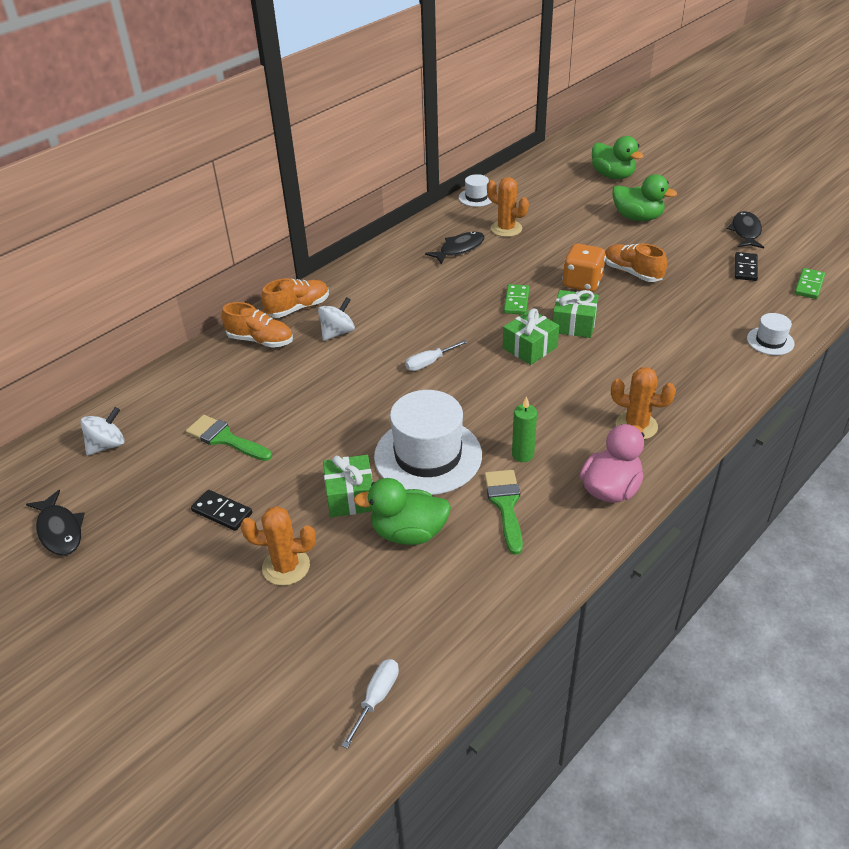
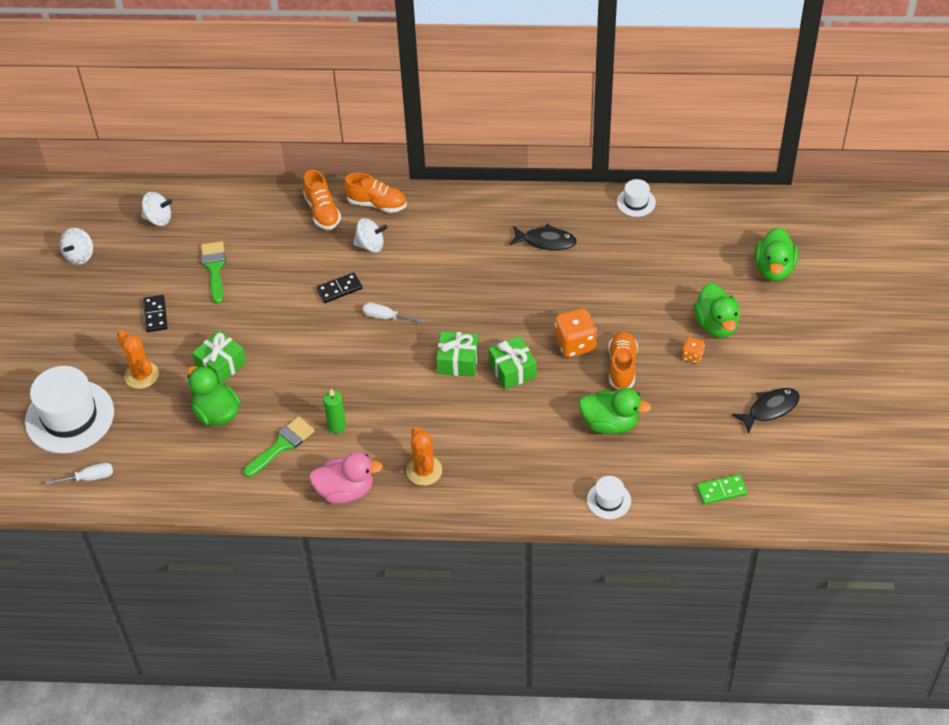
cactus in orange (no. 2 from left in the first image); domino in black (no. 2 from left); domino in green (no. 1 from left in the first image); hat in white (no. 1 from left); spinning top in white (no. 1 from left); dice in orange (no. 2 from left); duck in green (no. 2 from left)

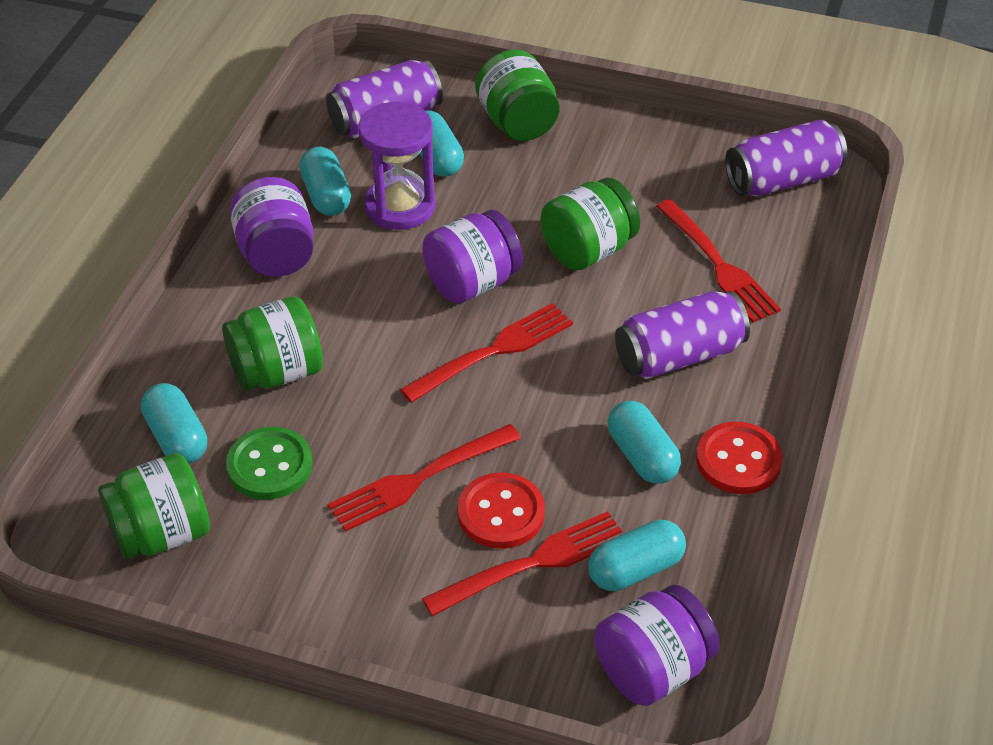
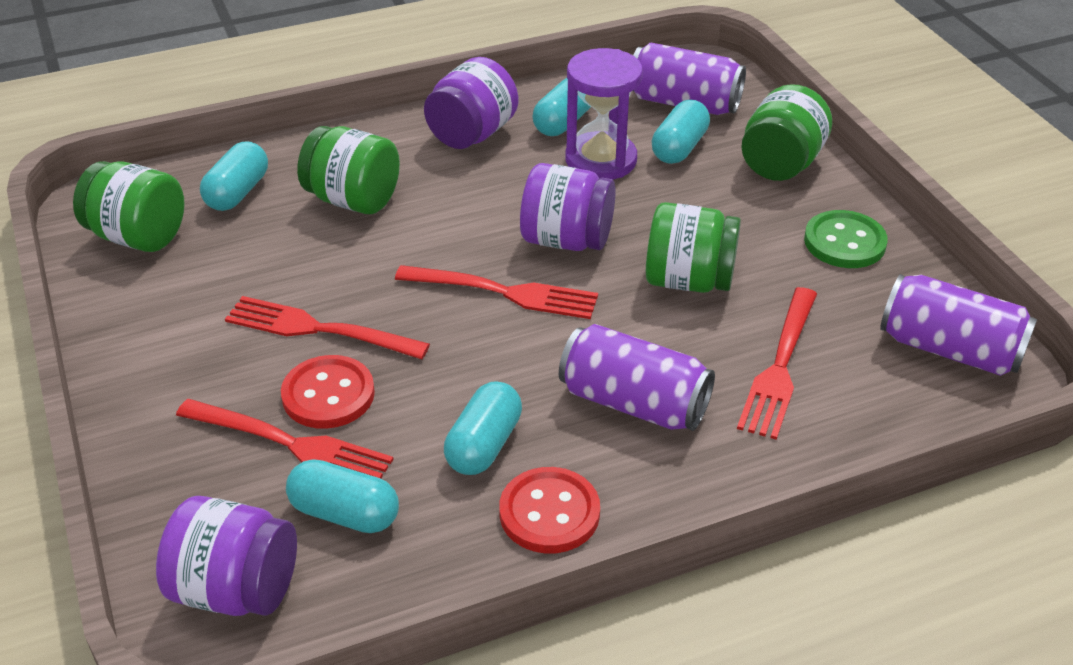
button in green

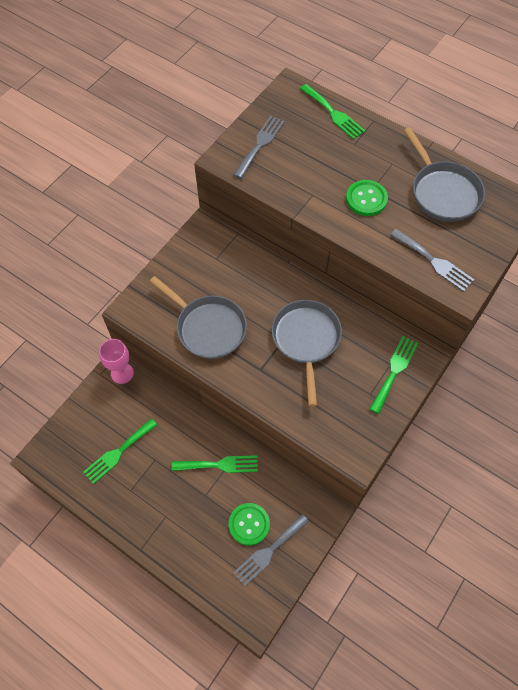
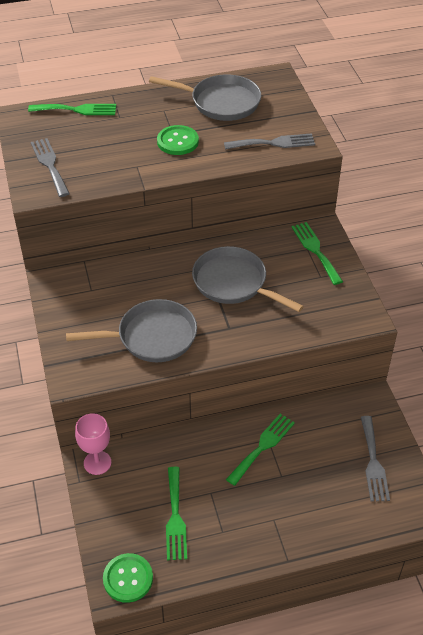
button in green (no. 1 from left)

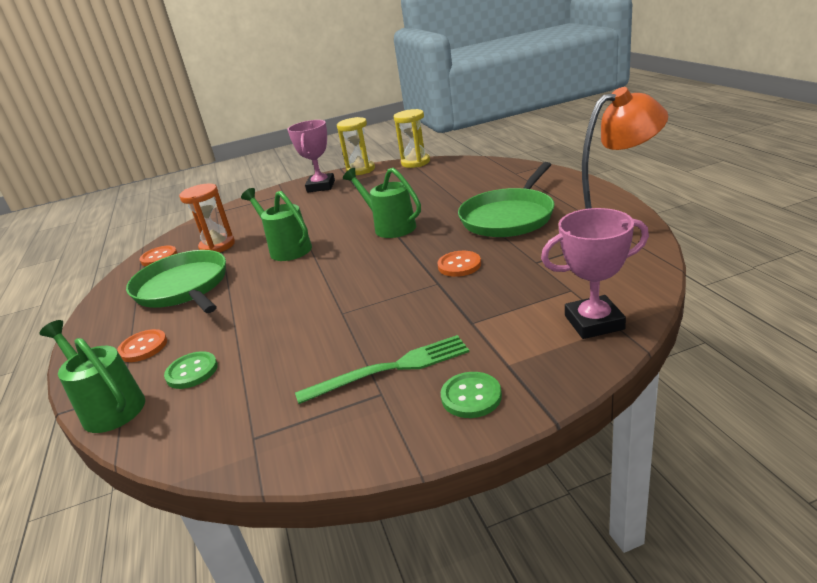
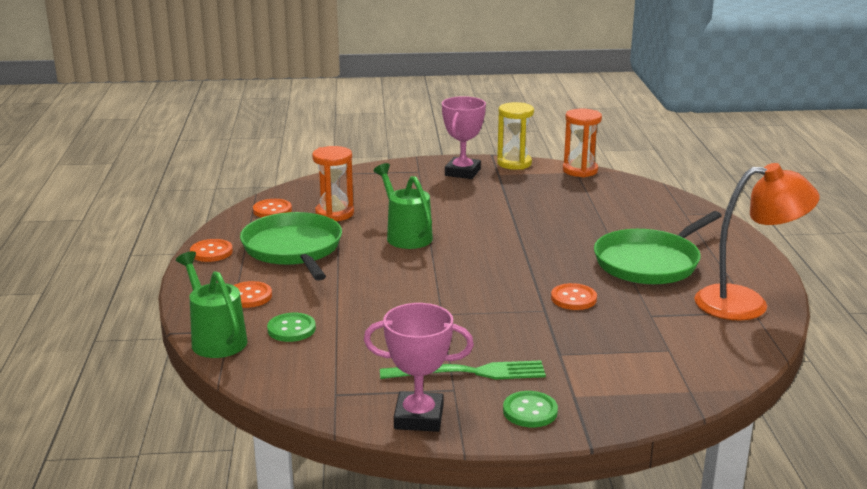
hourglass in orange (no. 2 from left); watering can in green (no. 3 from left in the first image); trophy in pink (no. 1 from left); button in orange (no. 1 from left)

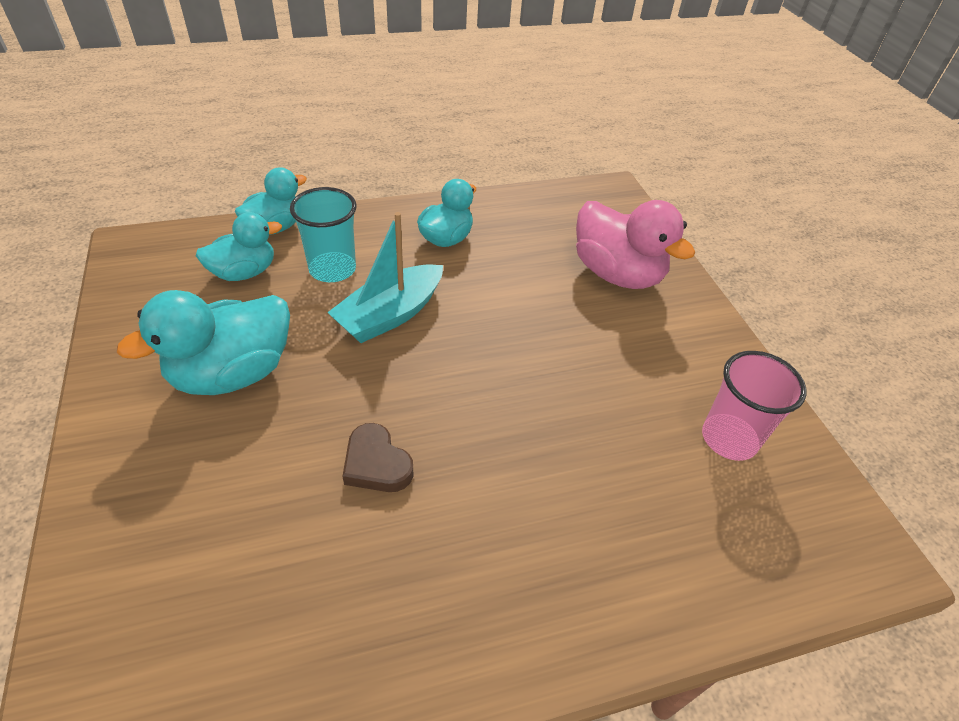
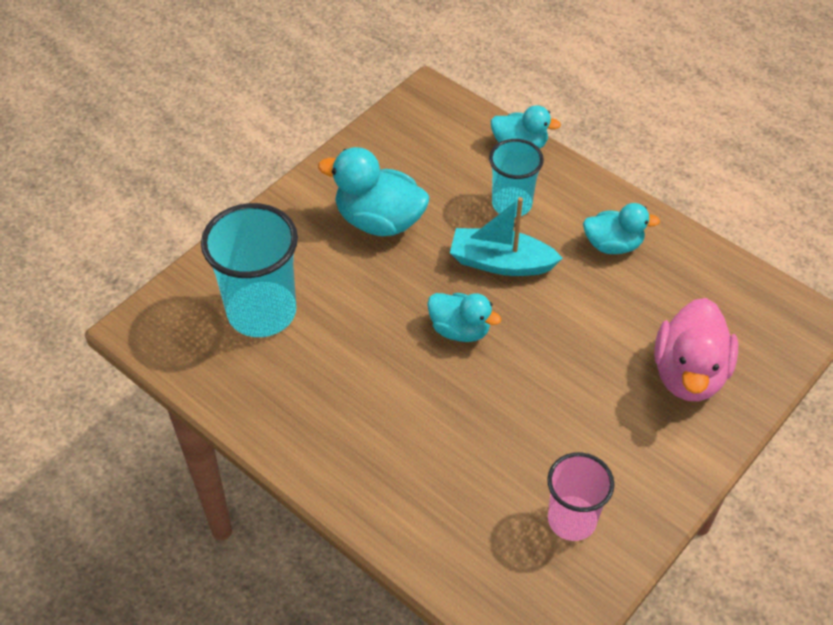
duck in turquoise (no. 2 from left); heart in brown; cup in turquoise (no. 1 from left)

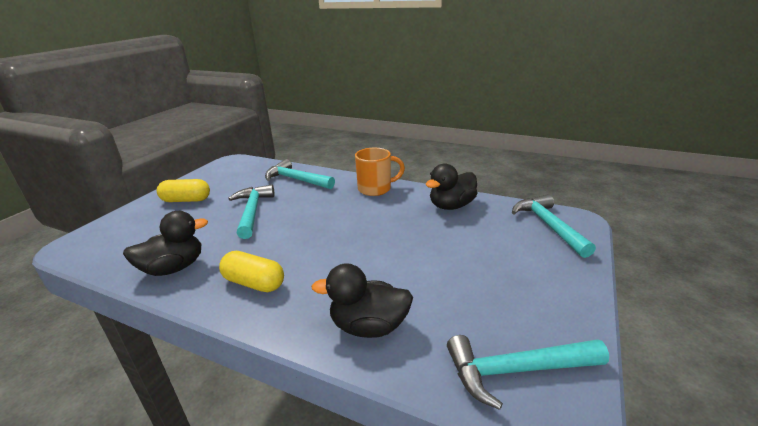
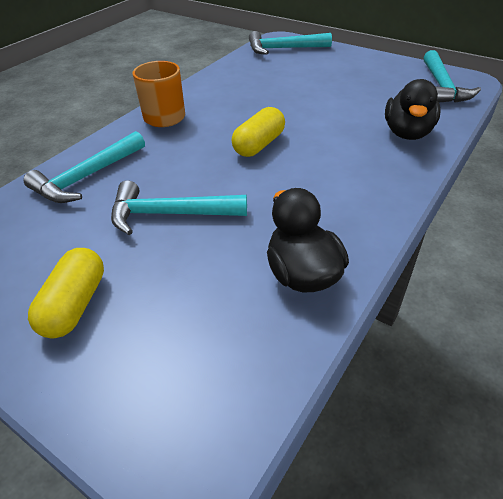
duck in black (no. 3 from left in the first image); capsule in yellow (no. 2 from left)

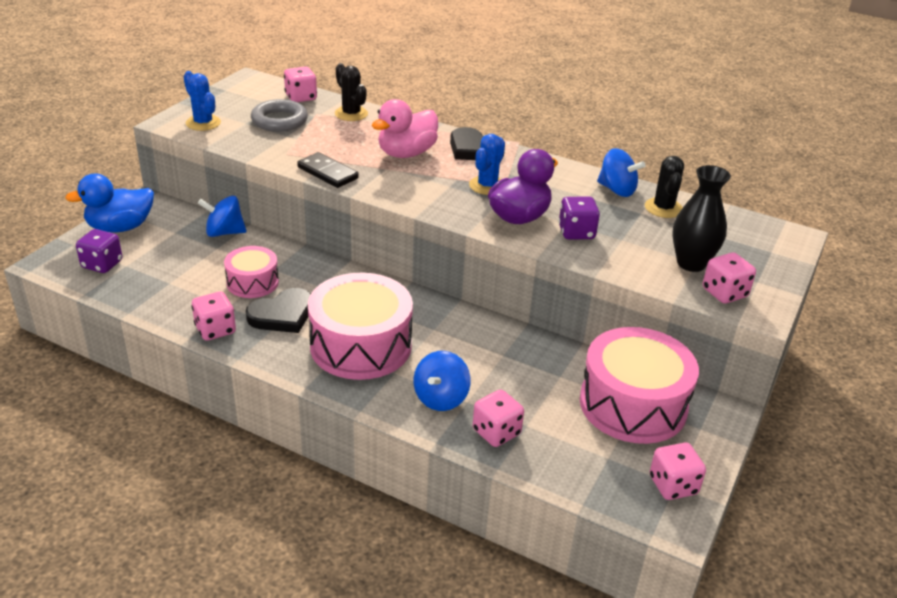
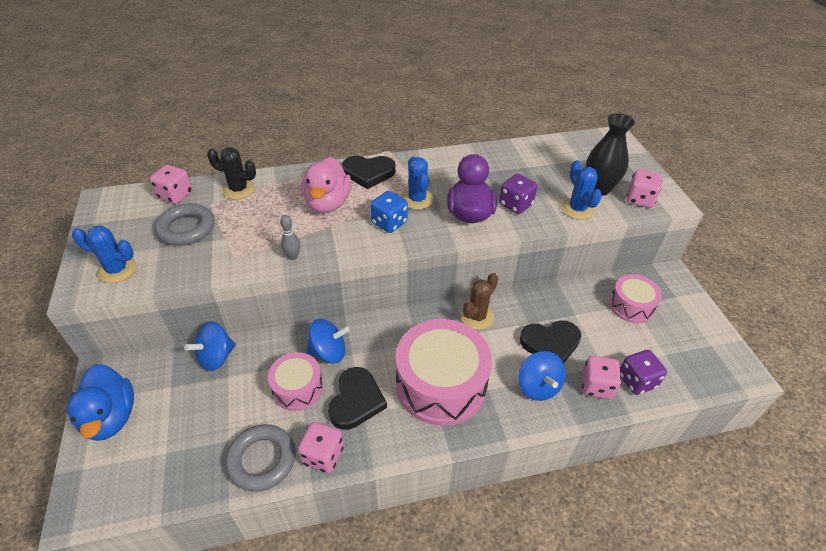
spinning top in blue (no. 2 from left); bowling pin in grey; cactus in black (no. 2 from left in the first image); duck in blue; dice in purple (no. 2 from left); drum in pink (no. 3 from left); dice in pink (no. 4 from left in the first image); cactus in blue (no. 3 from left); dice in blue; cactus in brown; heart in black (no. 3 from left); ring in grey (no. 2 from left)

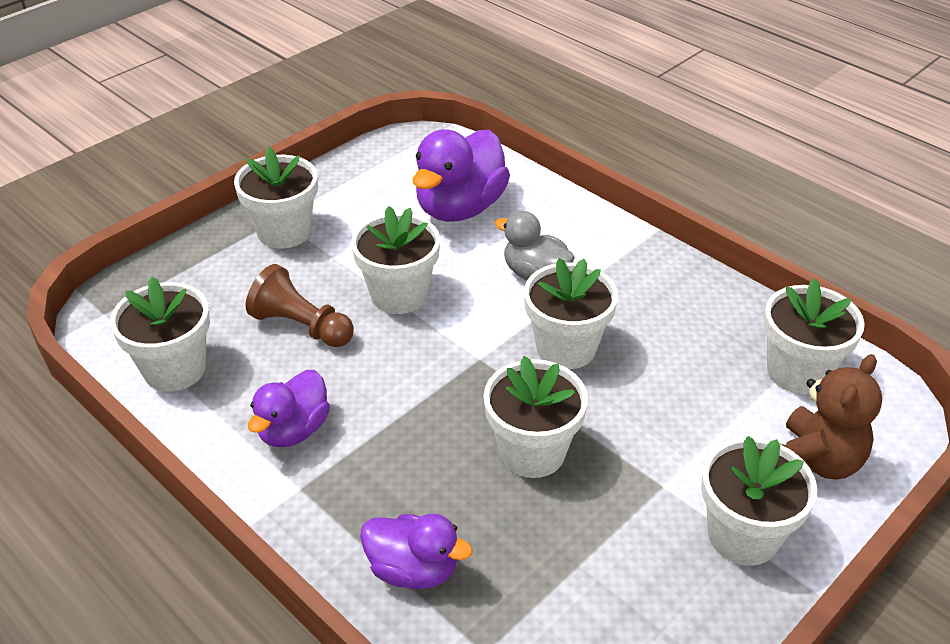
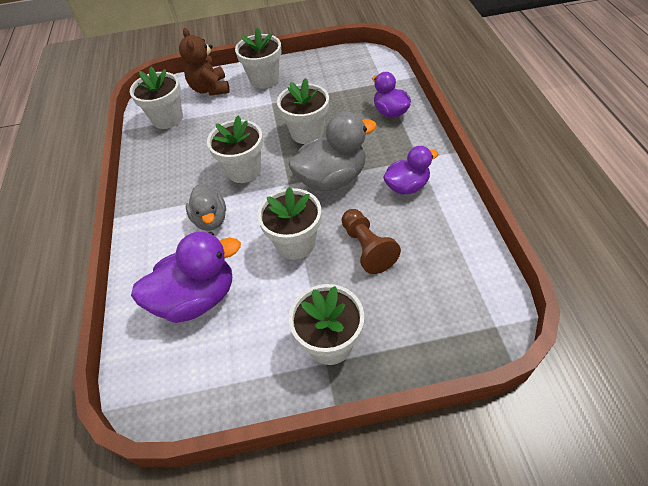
flower pot in white (no. 1 from left in the first image); teddy bear in brown; duck in grey (no. 2 from left)

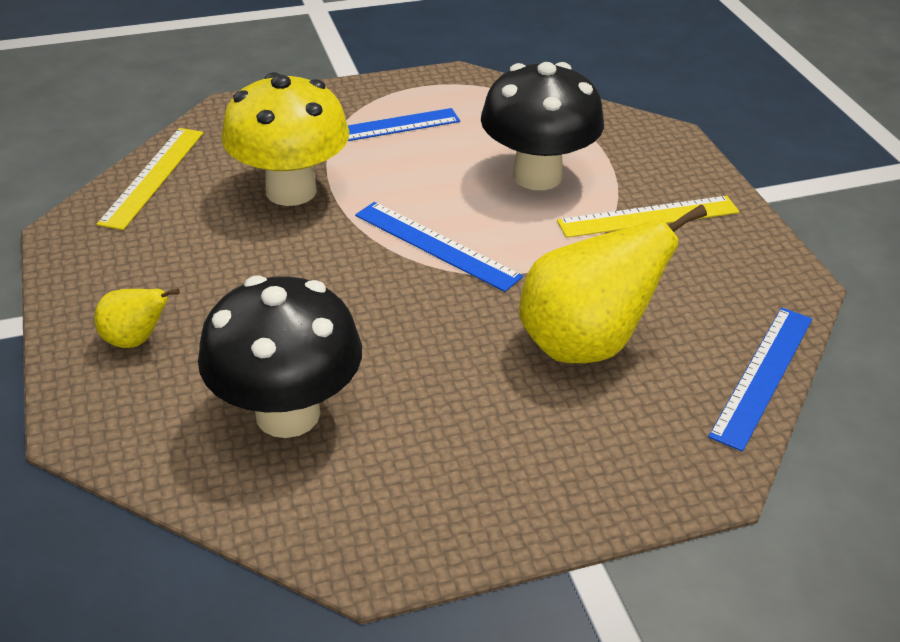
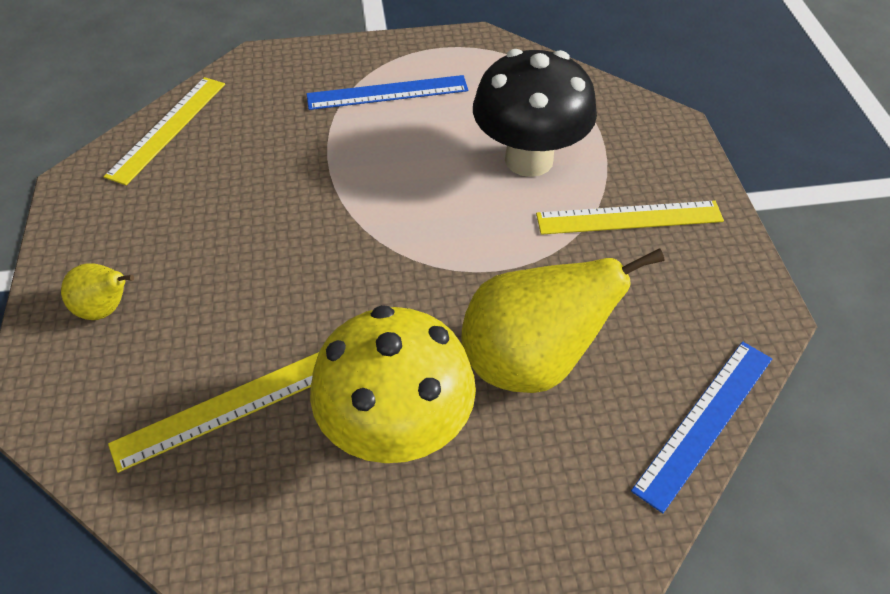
mushroom in yellow; ruler in blue (no. 2 from left in the first image); ruler in yellow (no. 2 from left)

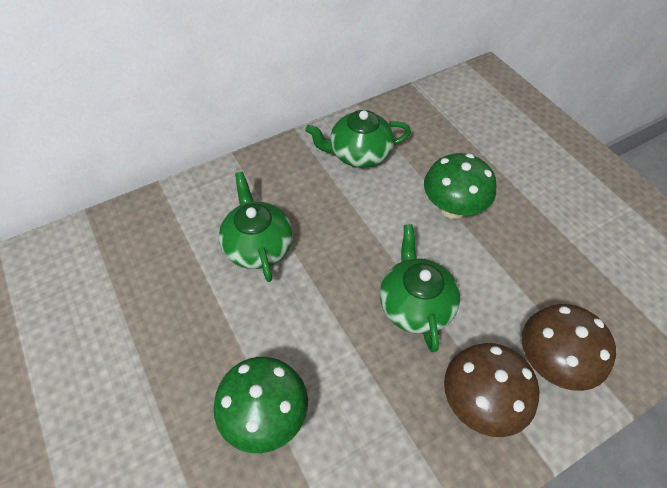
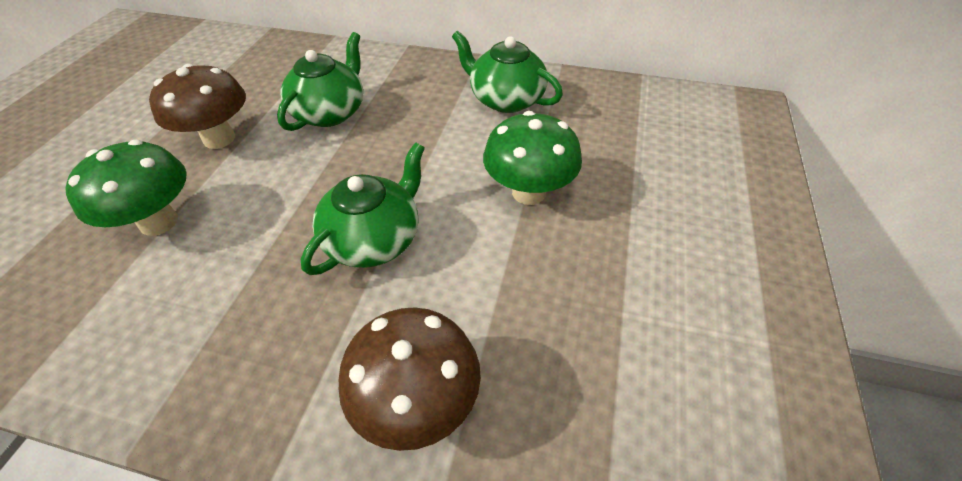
mushroom in brown (no. 1 from left)

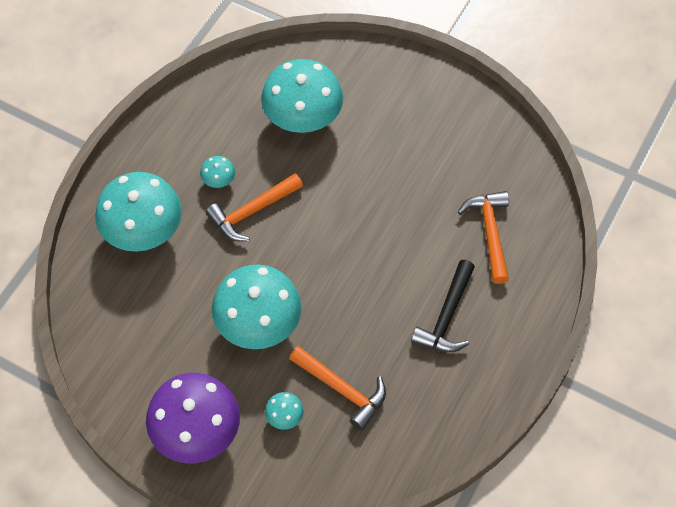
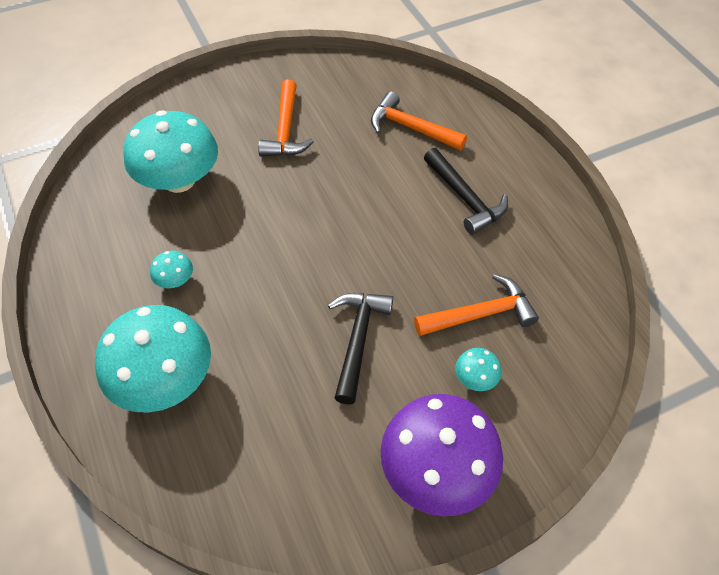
hammer in orange (no. 1 from left); hammer in black (no. 1 from left)

